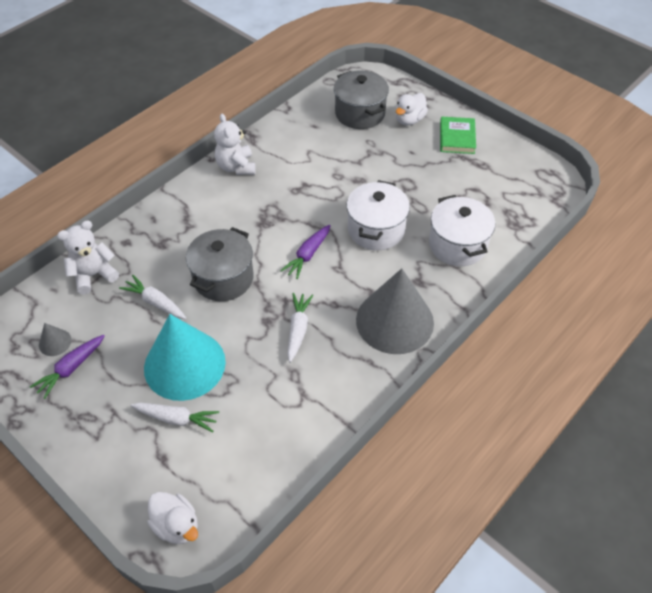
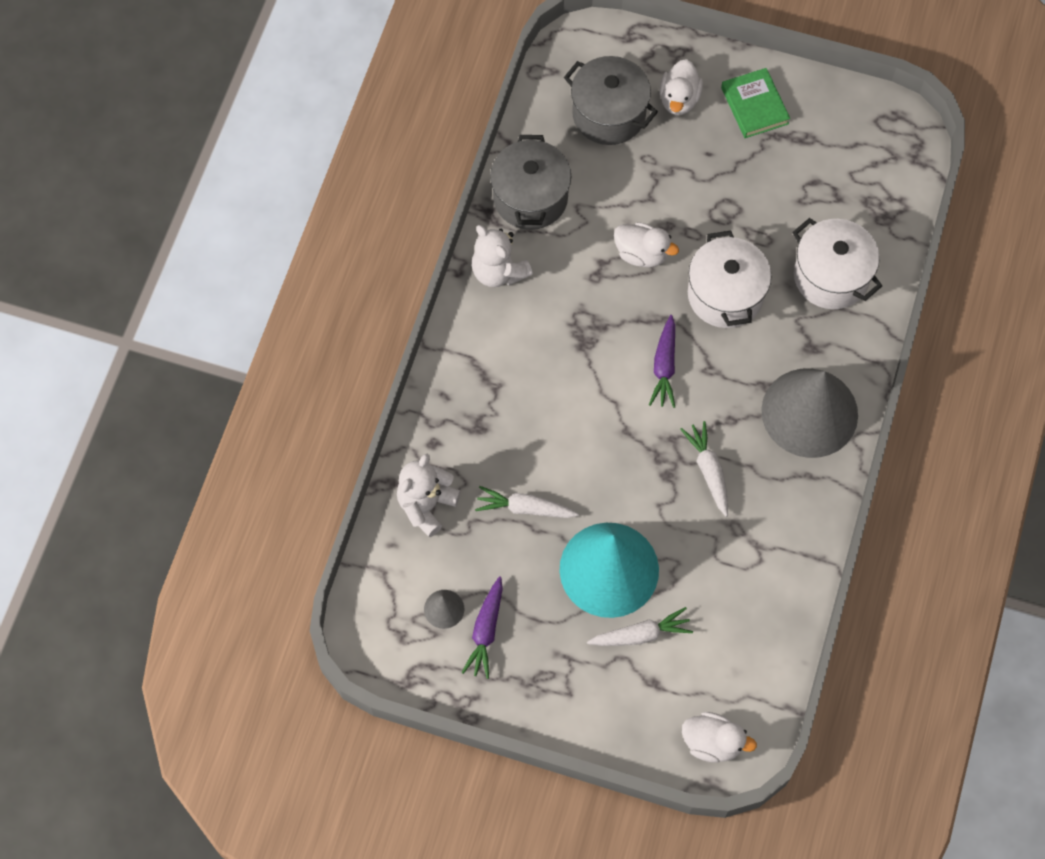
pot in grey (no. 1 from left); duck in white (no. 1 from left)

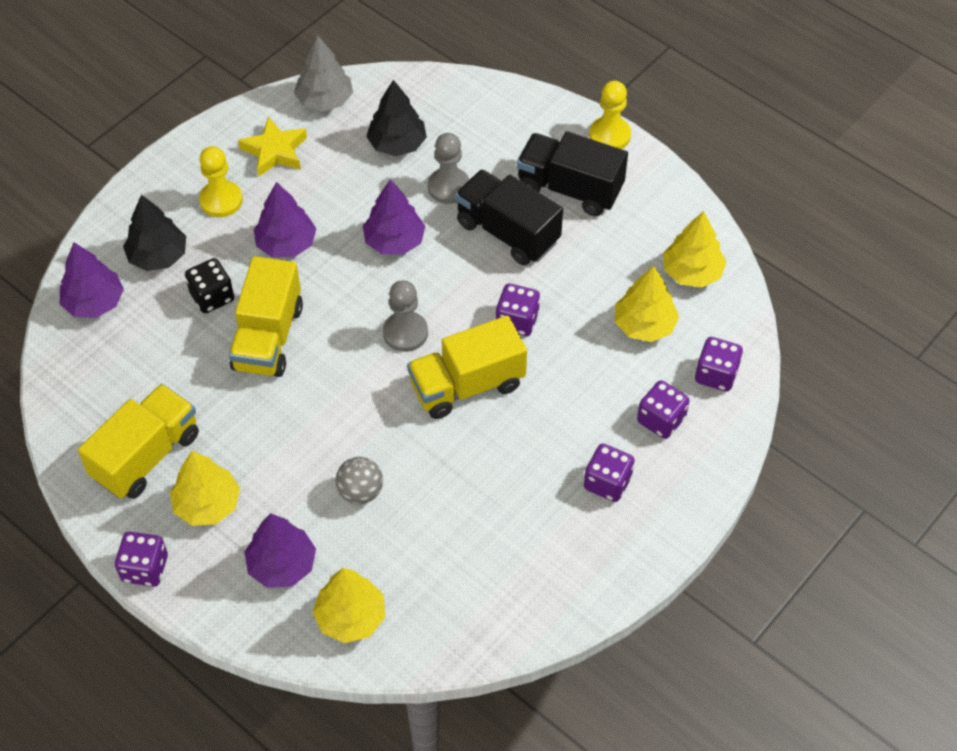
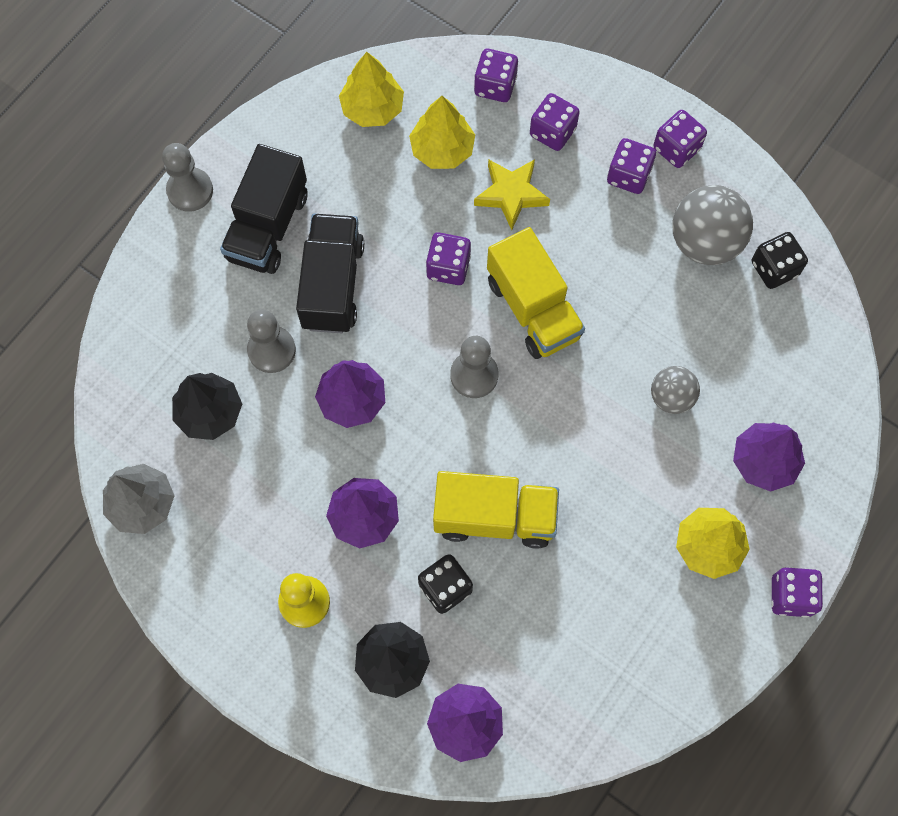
pawn in grey (no. 1 from left); star in yellow; truck in black (no. 2 from left); truck in yellow (no. 1 from left in the first image); tree in yellow (no. 2 from left in the first image); dice in purple (no. 5 from left); ball in grey (no. 2 from left); dice in black (no. 2 from left)

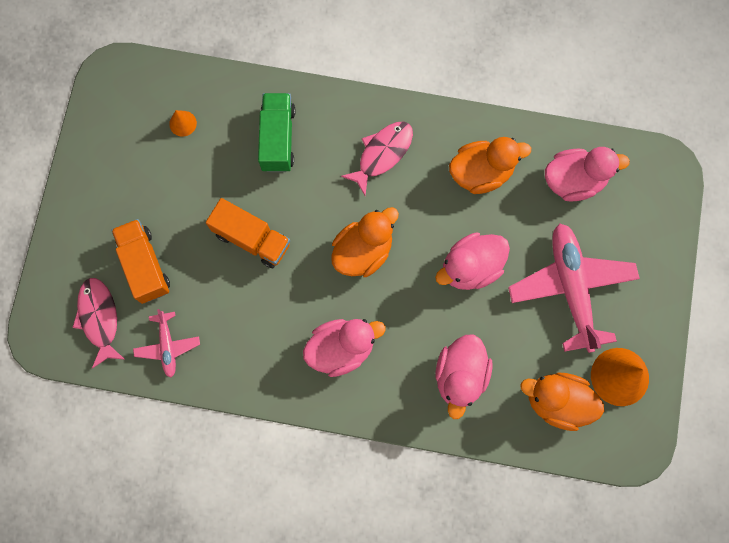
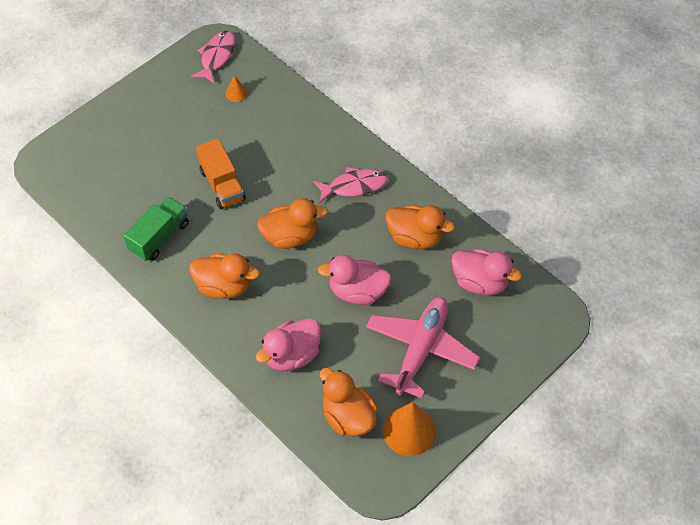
truck in green; truck in orange (no. 1 from left in the first image); fish in pink (no. 1 from left); plane in pink (no. 1 from left in the first image); duck in orange (no. 1 from left)

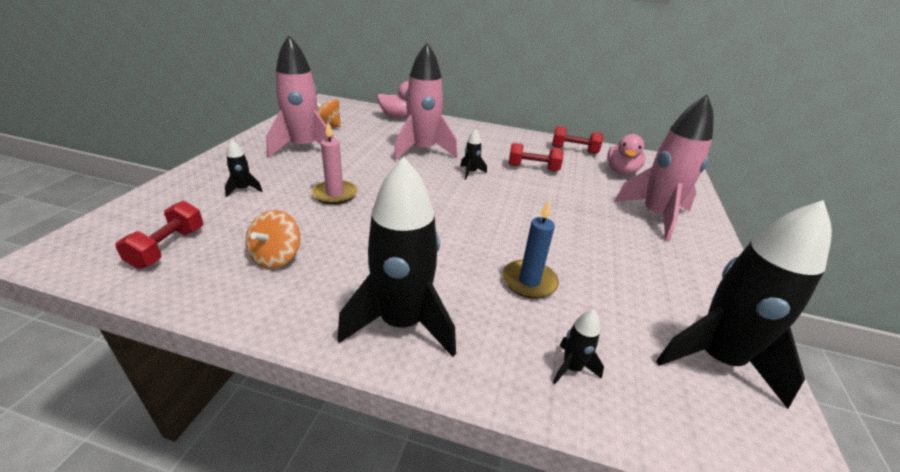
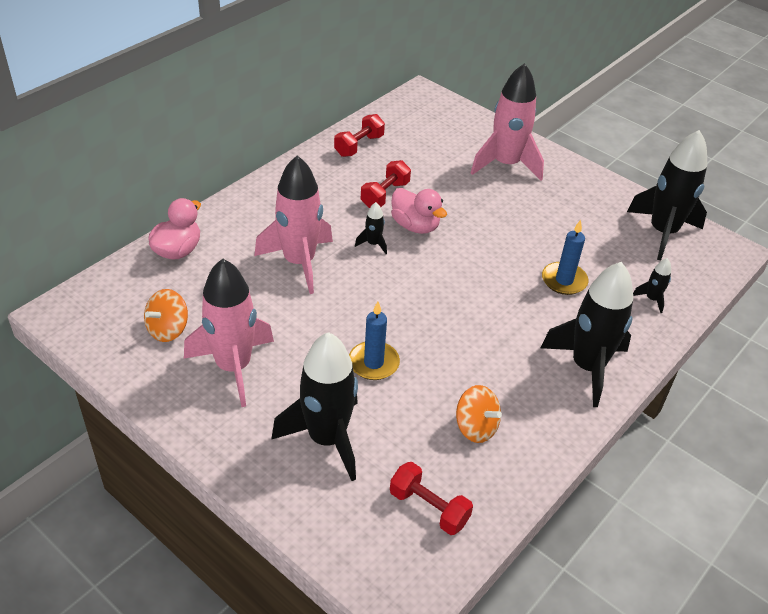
candle in blue (no. 1 from left); duck in pink (no. 2 from left); rocket in black (no. 1 from left)

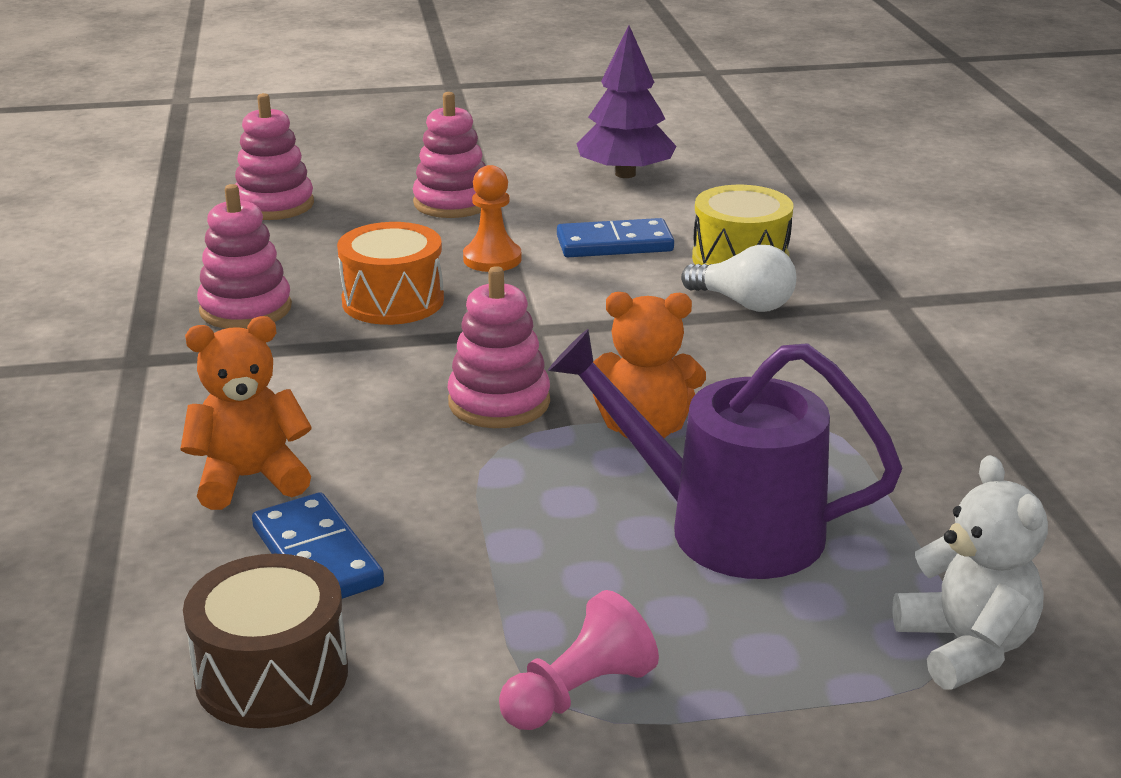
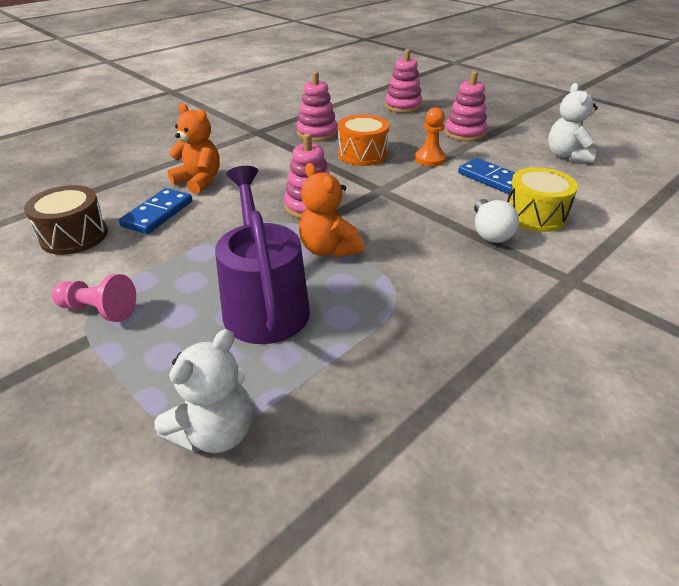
teddy bear in white (no. 2 from left)

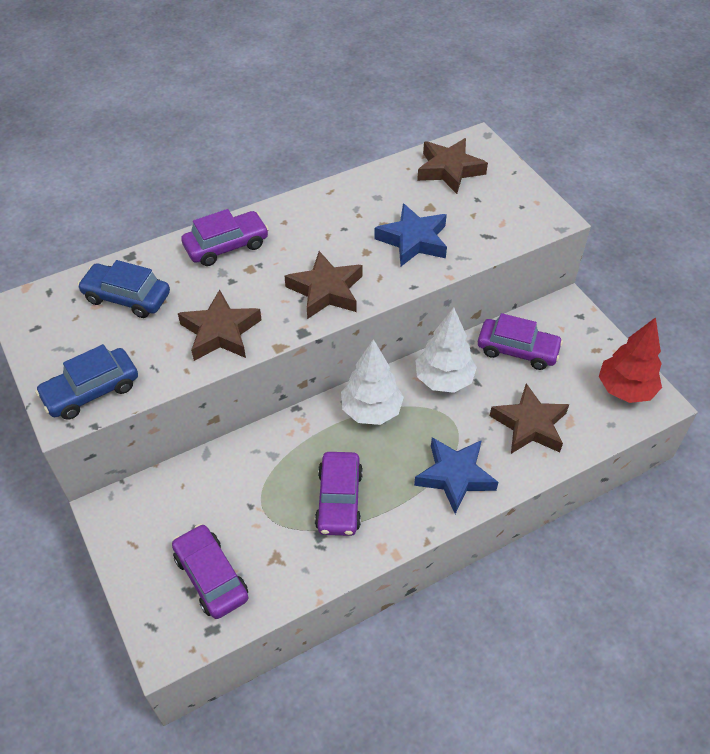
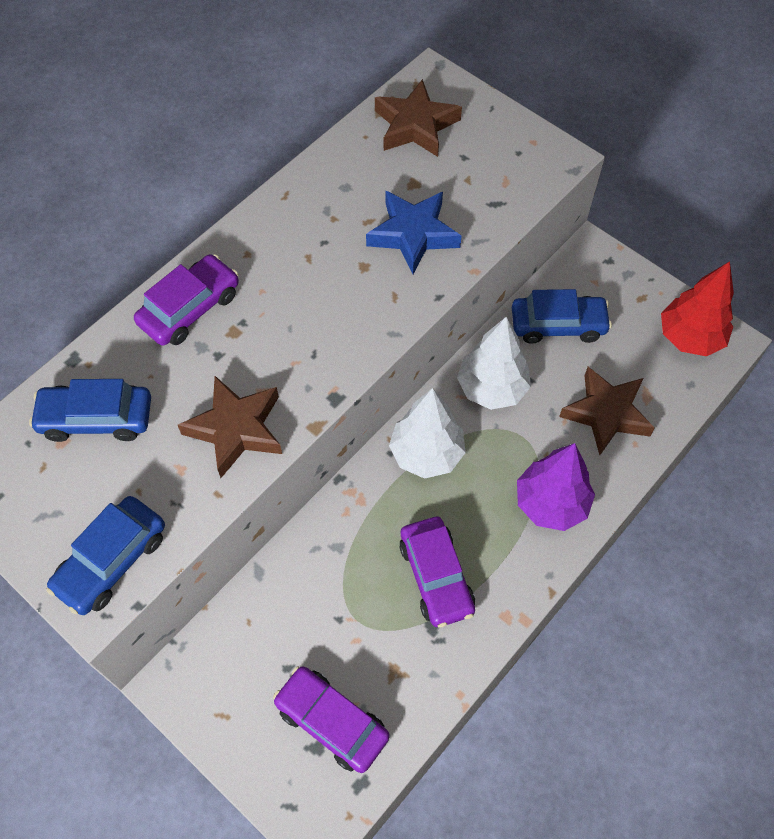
star in brown (no. 2 from left in the first image); car in blue (no. 3 from left); tree in purple

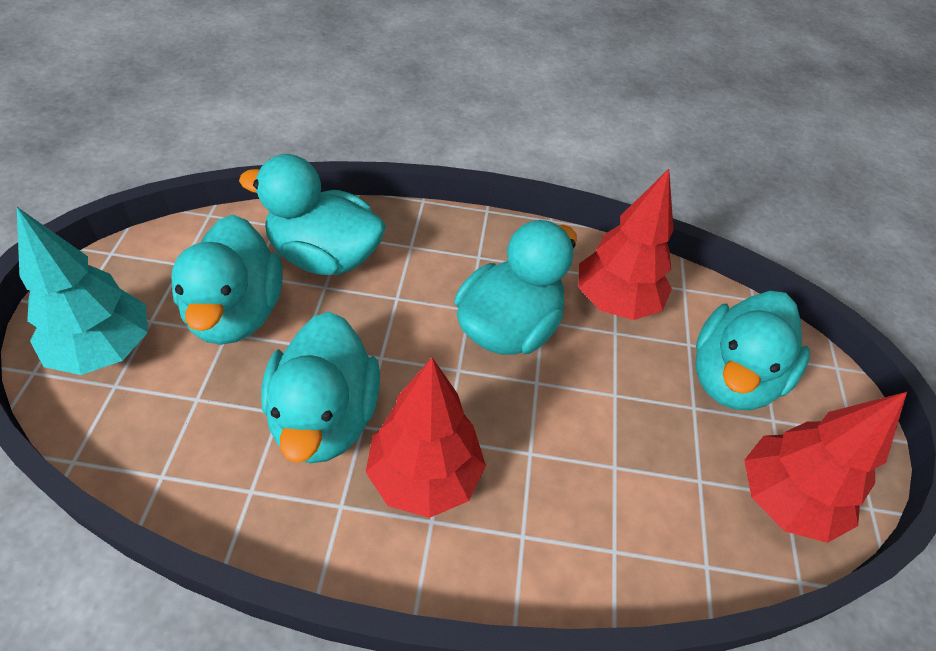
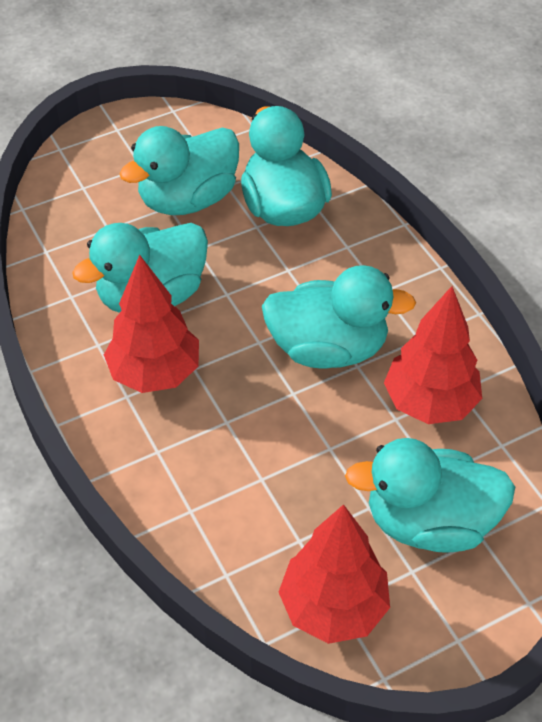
tree in turquoise

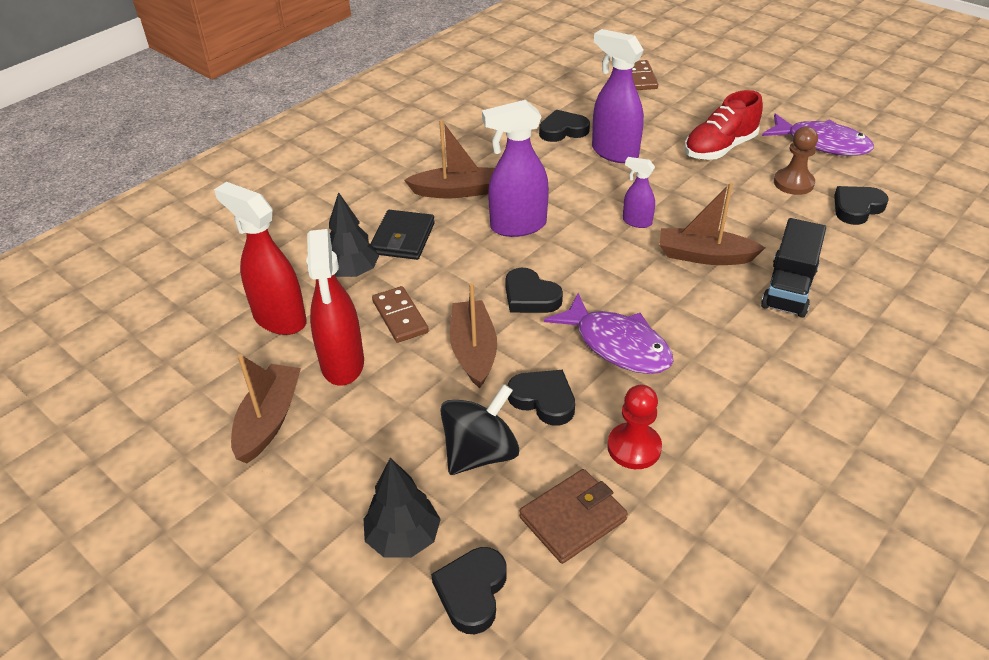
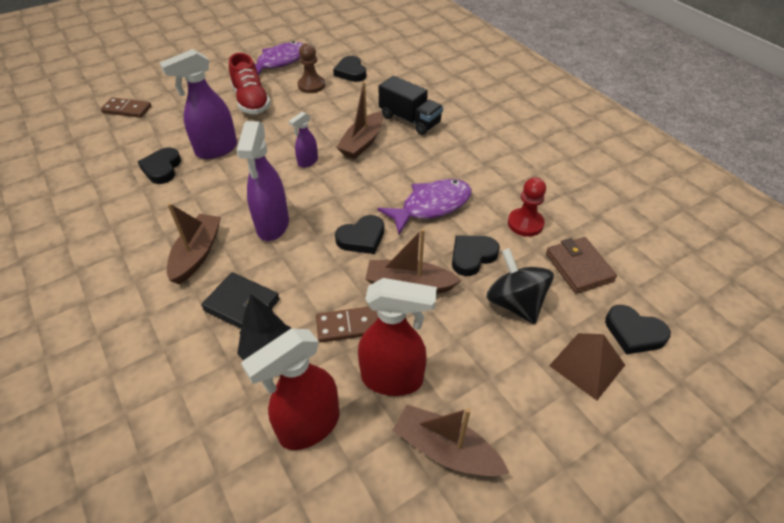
pyramid in brown

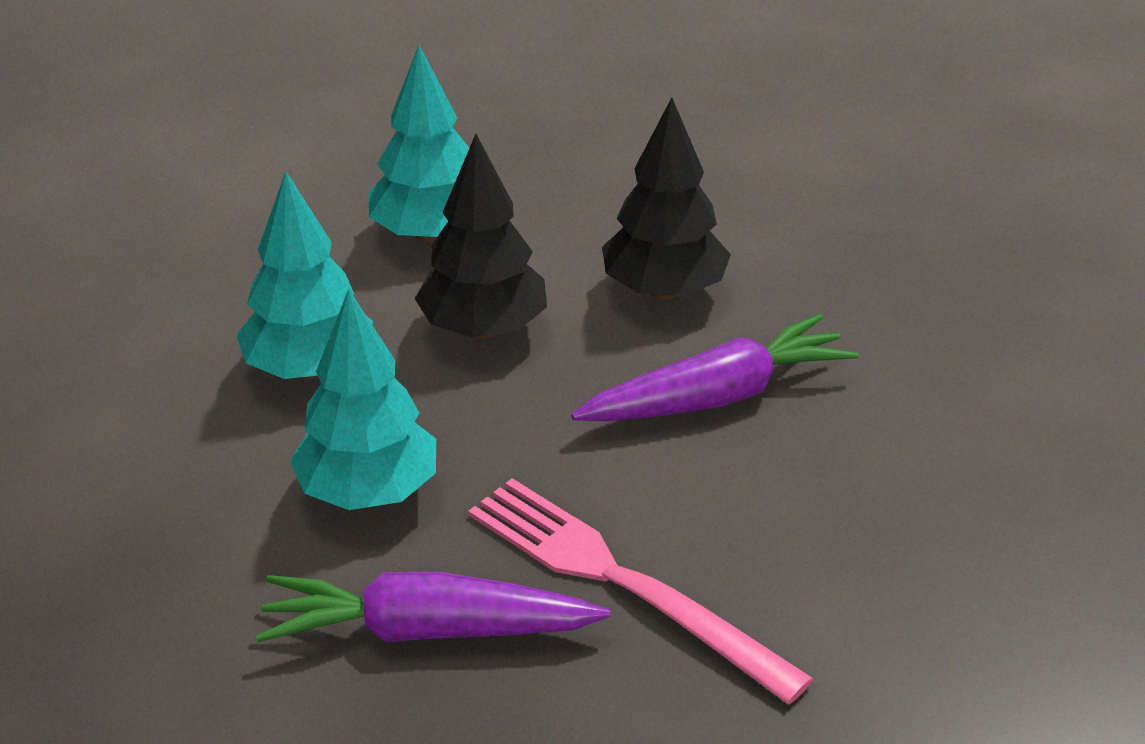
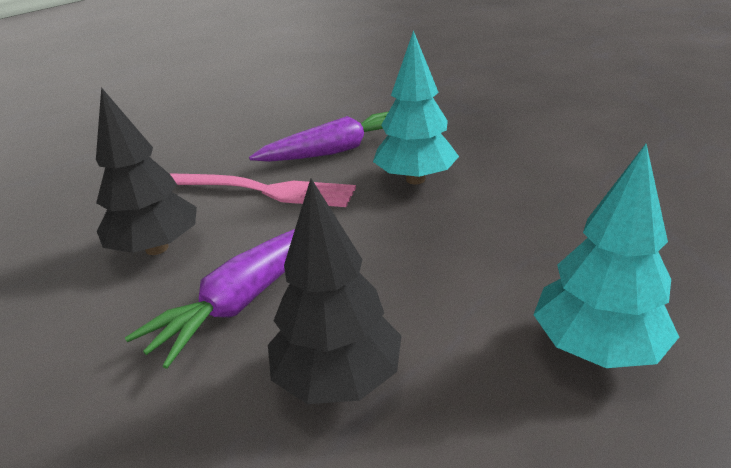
tree in black (no. 1 from left); tree in turquoise (no. 1 from left in the first image)

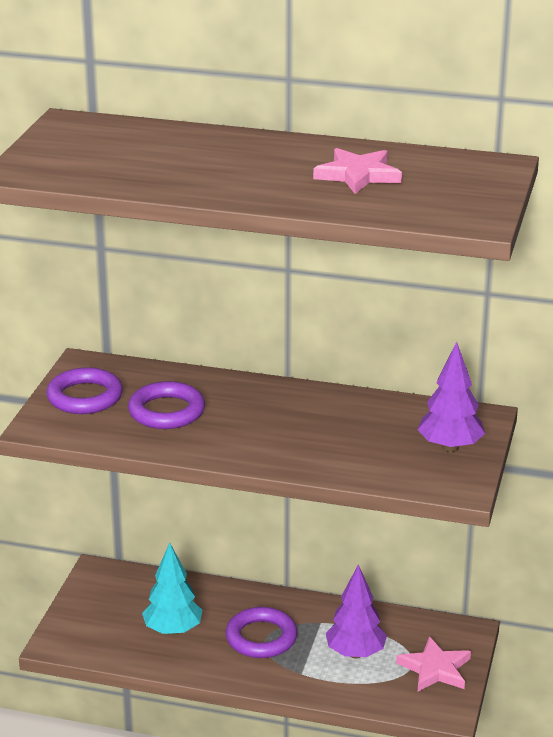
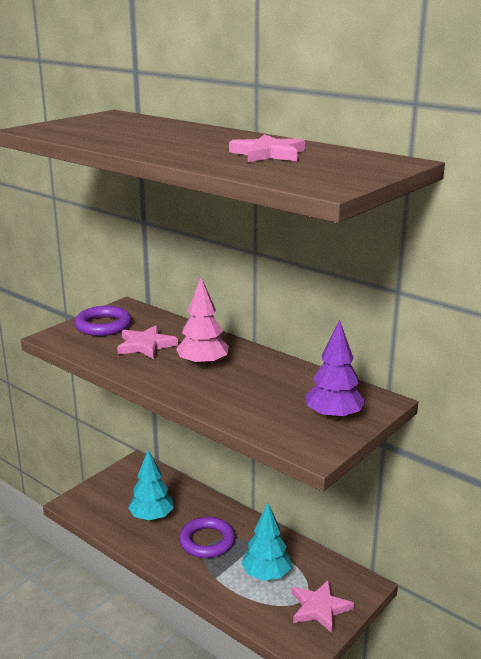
star in pink (no. 1 from left); tree in turquoise (no. 2 from left); tree in pink

